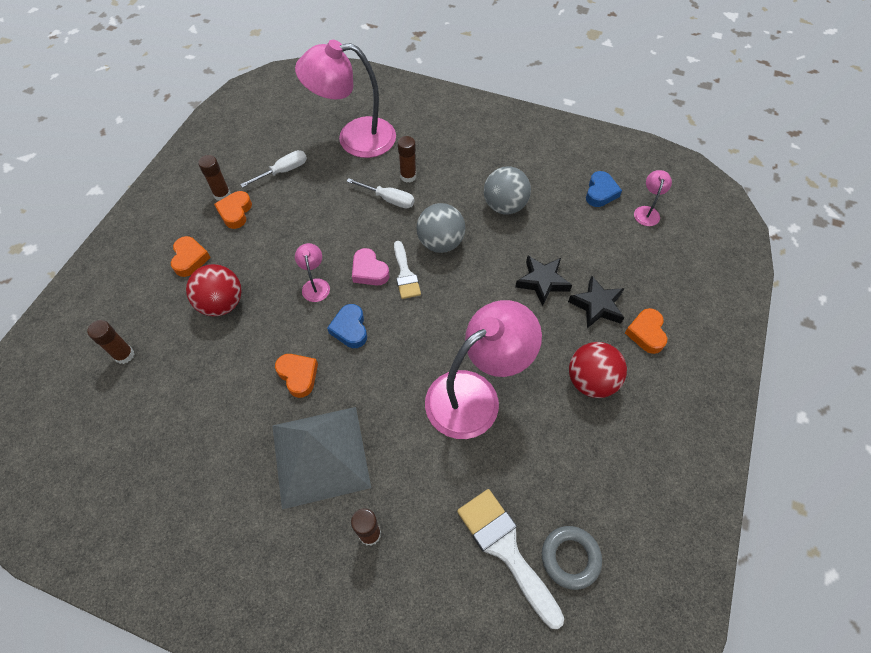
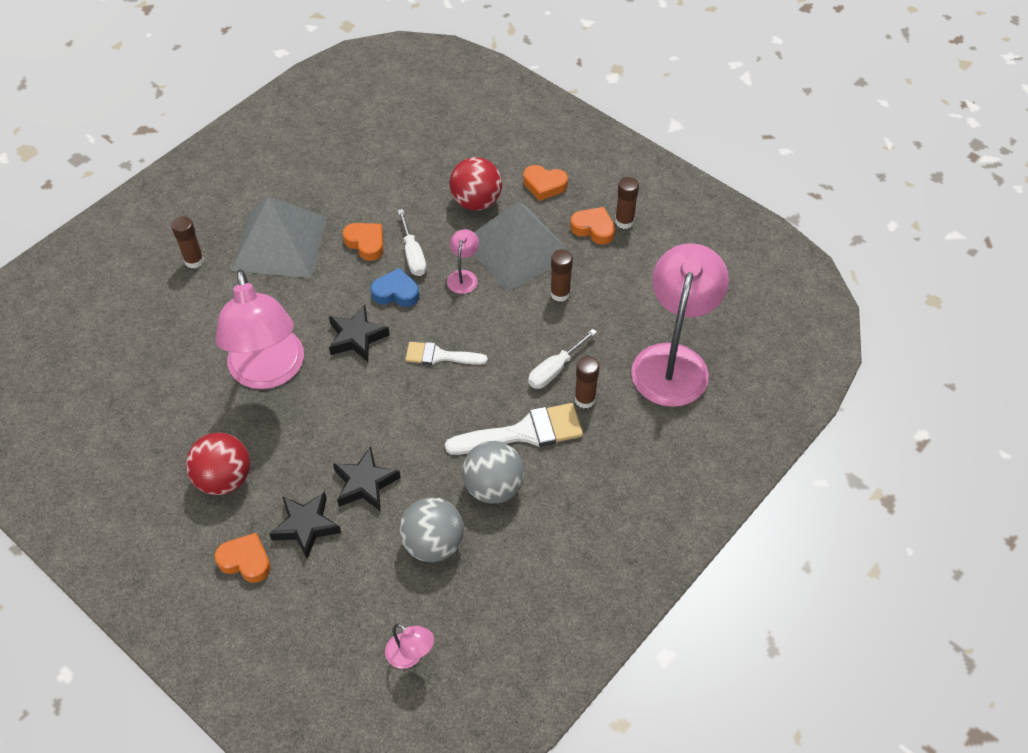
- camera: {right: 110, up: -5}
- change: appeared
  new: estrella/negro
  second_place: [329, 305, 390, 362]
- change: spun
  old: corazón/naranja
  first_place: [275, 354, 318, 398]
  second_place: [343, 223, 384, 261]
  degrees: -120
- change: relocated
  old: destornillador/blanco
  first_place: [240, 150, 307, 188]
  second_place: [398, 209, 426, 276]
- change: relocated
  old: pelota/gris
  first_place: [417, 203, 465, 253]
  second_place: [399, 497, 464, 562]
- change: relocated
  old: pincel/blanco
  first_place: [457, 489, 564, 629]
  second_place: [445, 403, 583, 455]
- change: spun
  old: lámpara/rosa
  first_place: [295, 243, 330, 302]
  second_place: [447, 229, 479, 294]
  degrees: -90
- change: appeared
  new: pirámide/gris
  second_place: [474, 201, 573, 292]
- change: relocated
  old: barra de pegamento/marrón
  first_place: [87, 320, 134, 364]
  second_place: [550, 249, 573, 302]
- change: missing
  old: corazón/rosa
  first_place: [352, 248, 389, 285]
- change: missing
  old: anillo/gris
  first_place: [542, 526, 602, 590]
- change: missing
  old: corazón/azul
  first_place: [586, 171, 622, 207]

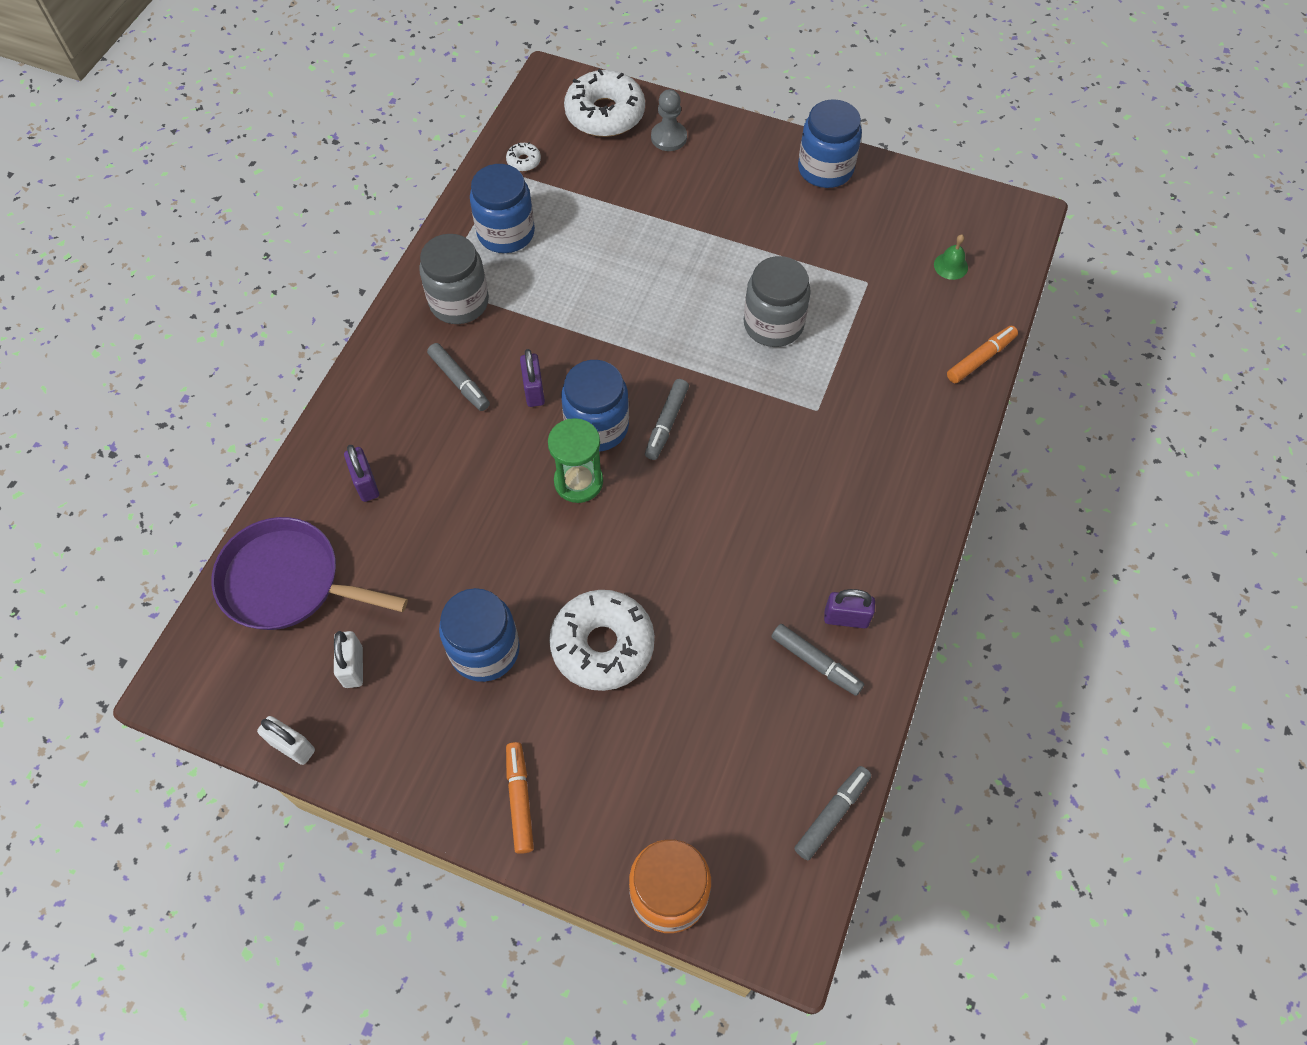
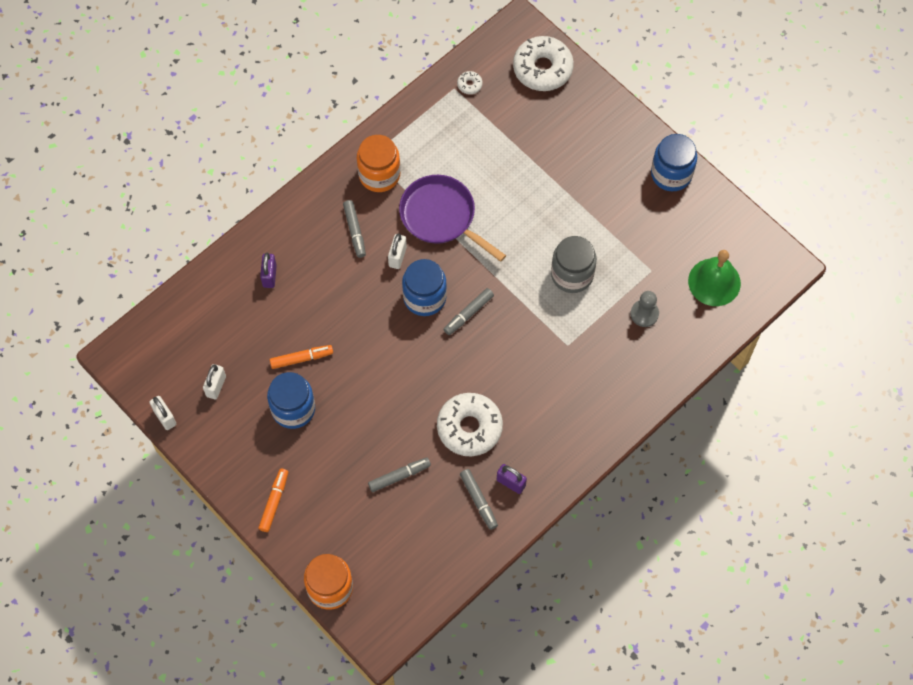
- camera: {right: 25, up: 5}
- change: relocated
  old: rotulador/naranja
  first_place: [947, 326, 1018, 383]
  second_place: [270, 345, 333, 369]
- change: colour
  old: tarro/gris
  new: tarro/naranja
  first_place: [419, 234, 489, 324]
  second_place: [357, 135, 400, 192]
- change: relocated
  old: rotulador/gris
  first_place: [794, 766, 871, 860]
  second_place: [368, 457, 431, 492]
- change: colour
  old: candado/morado
  new: candado/blanco
  first_place: [520, 349, 545, 407]
  second_place: [388, 233, 407, 269]
- change: relocated
  old: sartén/morado
  first_place: [211, 517, 408, 630]
  second_place: [399, 175, 506, 262]
- change: relocated
  old: rosquilla/blanco
  first_place: [549, 590, 655, 691]
  second_place: [437, 393, 503, 456]
- change: relocated
  old: peón/gris
  first_place: [651, 89, 687, 151]
  second_place: [631, 291, 659, 327]
- change: size
  old: campana/verde
  first_place: [934, 234, 968, 280]
  second_place: [688, 250, 741, 306]
  factor: 2.11
- change: missing
  old: tarro/azul
  first_place: [470, 164, 535, 253]
- change: missing
  old: reloj de arena/verde
  first_place: [548, 418, 603, 503]

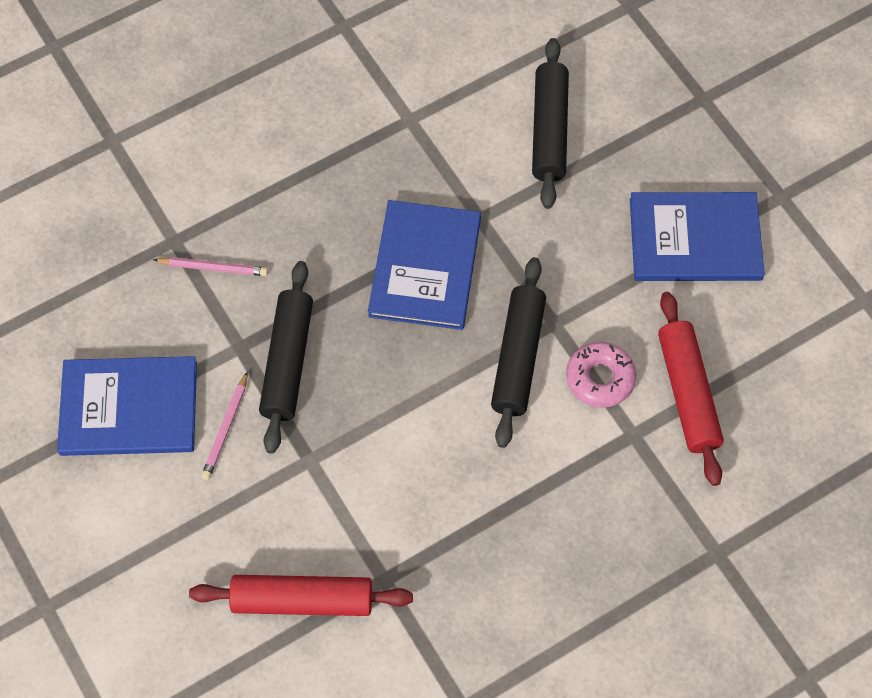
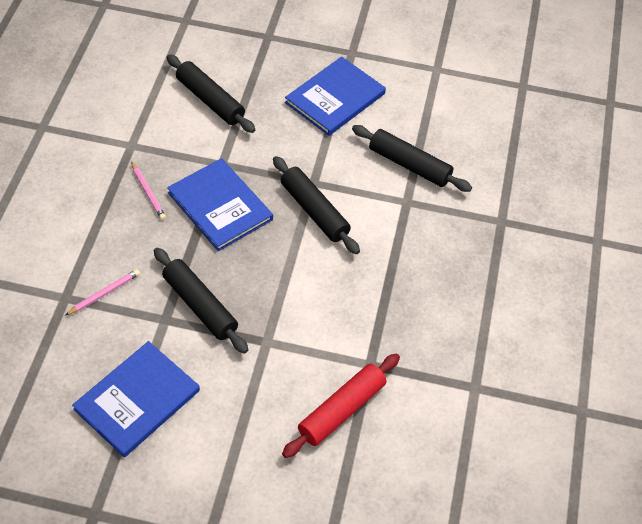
- camera: {right: -50, up: -10}
- change: relocated
  old: lápiz/rosa
  first_place: [201, 371, 248, 480]
  second_place: [131, 162, 166, 220]
- change: colour
  old: rodillo/rojo
  new: rodillo/negro
  first_place: [658, 292, 724, 486]
  second_place: [352, 125, 472, 192]
- change: missing
  old: rosquilla/rosa
  first_place: [566, 342, 636, 408]

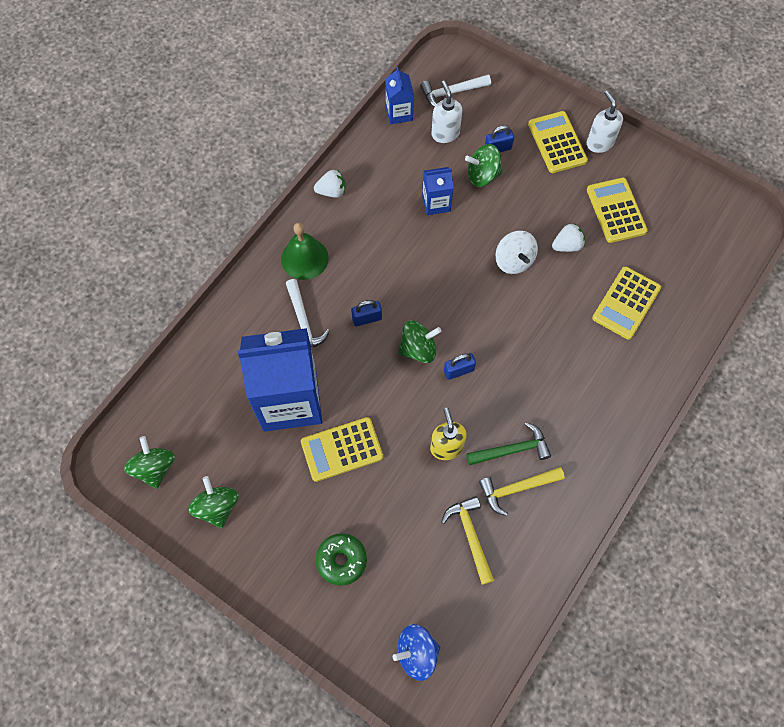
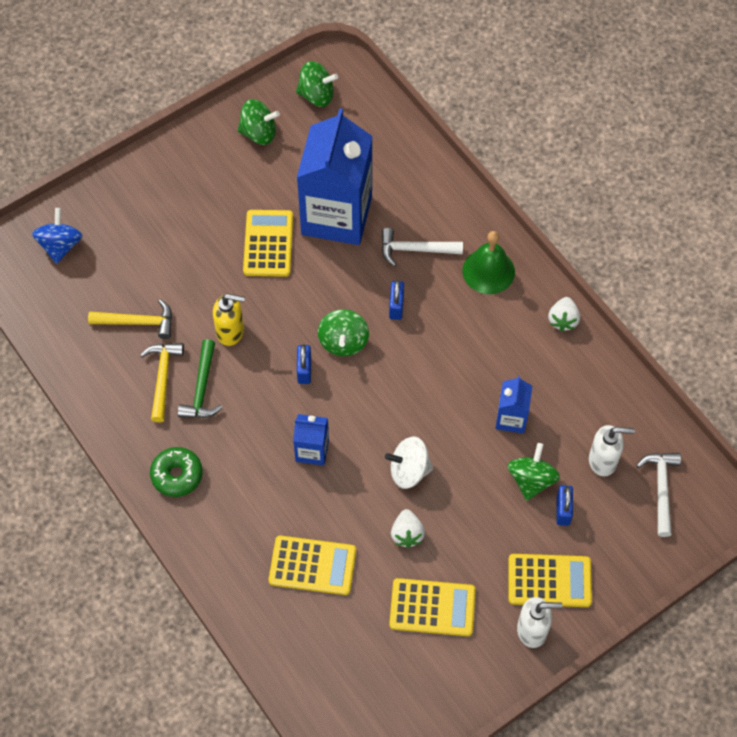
- camera: {right: 110, up: -5}
- change: relocated
  old: rosquilla/verde
  first_place: [316, 533, 367, 586]
  second_place: [150, 447, 203, 497]
- change: spun
  old: calculadora/amarillo
  first_place: [592, 266, 661, 340]
  second_place: [269, 536, 356, 595]
  degrees: 135
- change: relocated
  old: cartón de leche/azul
  first_place: [385, 67, 414, 124]
  second_place: [293, 414, 329, 466]

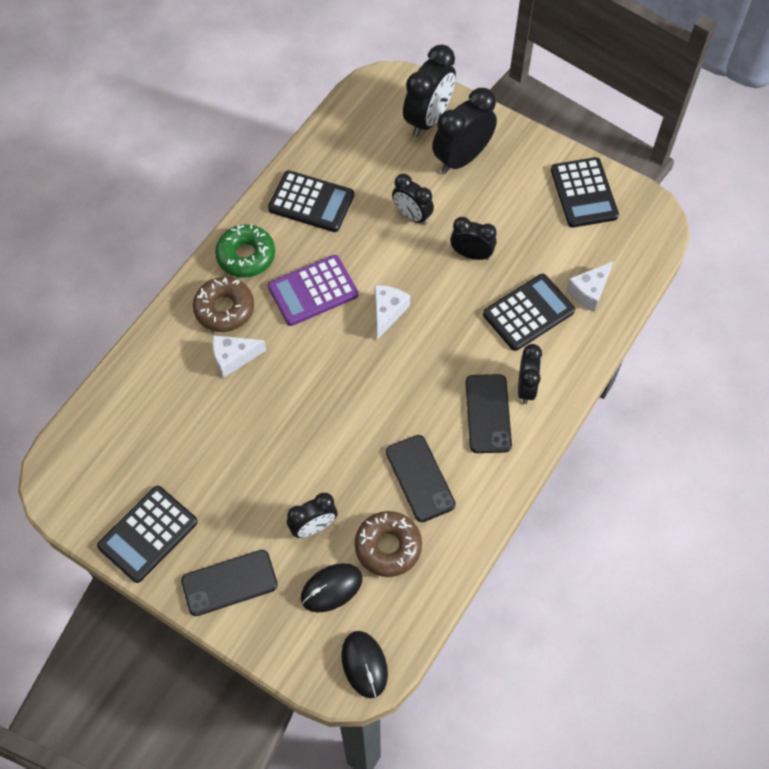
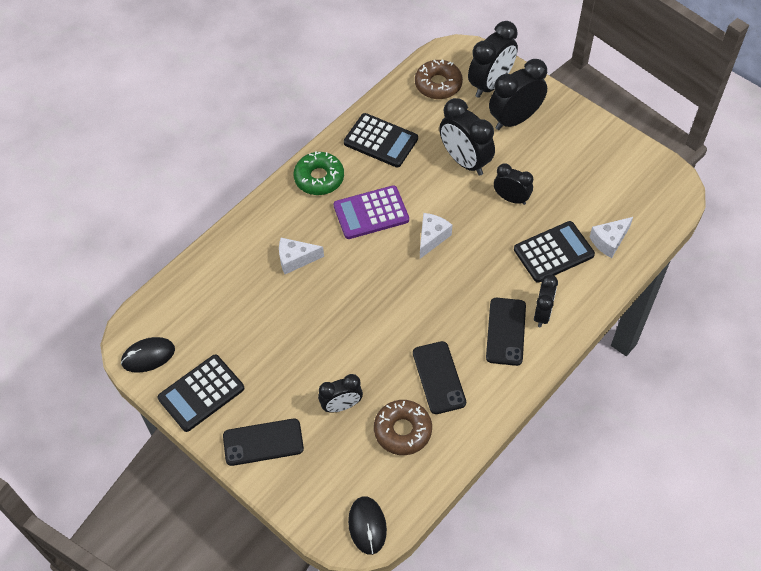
- camera: {right: 10, up: -5}
- change: relocated
  old: ratón/negro
  first_place: [301, 563, 362, 612]
  second_place: [121, 337, 175, 373]
- change: relocated
  old: rosquilla/marrón
  first_place: [193, 277, 254, 332]
  second_place: [415, 59, 463, 99]
- change: size
  old: despertador/negro
  first_place: [392, 174, 434, 225]
  second_place: [439, 98, 495, 176]
  factor: 1.62
- change: missing
  old: calculadora/negro
  first_place: [551, 157, 619, 227]

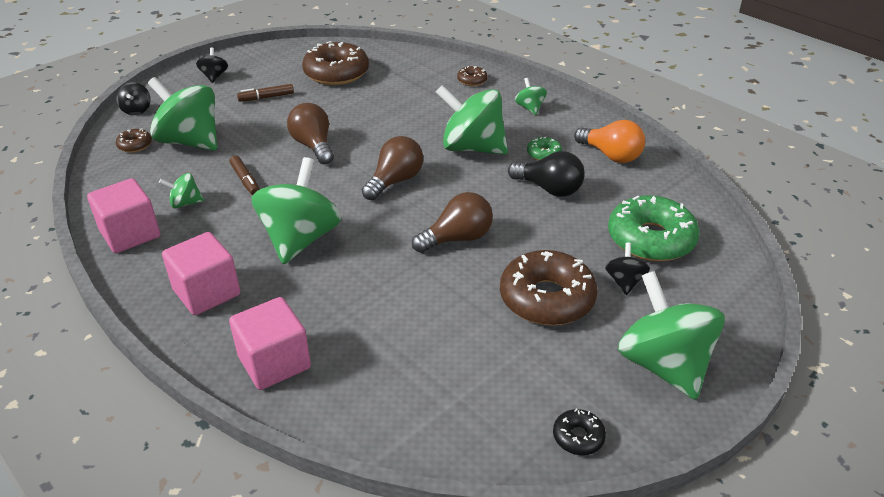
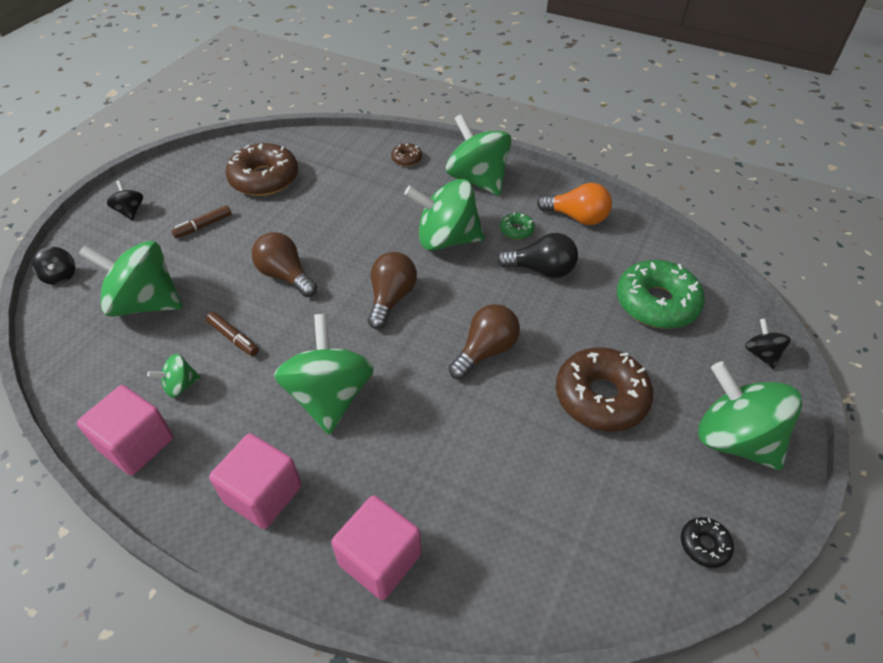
- camera: {right: -20, up: 10}
- change: size
  old: peonza/verde
  first_place: [515, 78, 547, 115]
  second_place: [446, 114, 512, 196]
  factor: 2.18
- change: relocated
  old: peonza/negro
  first_place: [605, 243, 650, 295]
  second_place: [745, 318, 791, 369]
- change: missing
  old: rosquilla/marrón
  first_place: [116, 129, 152, 153]

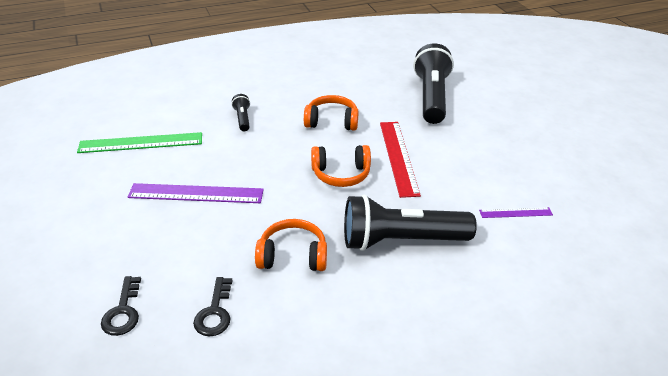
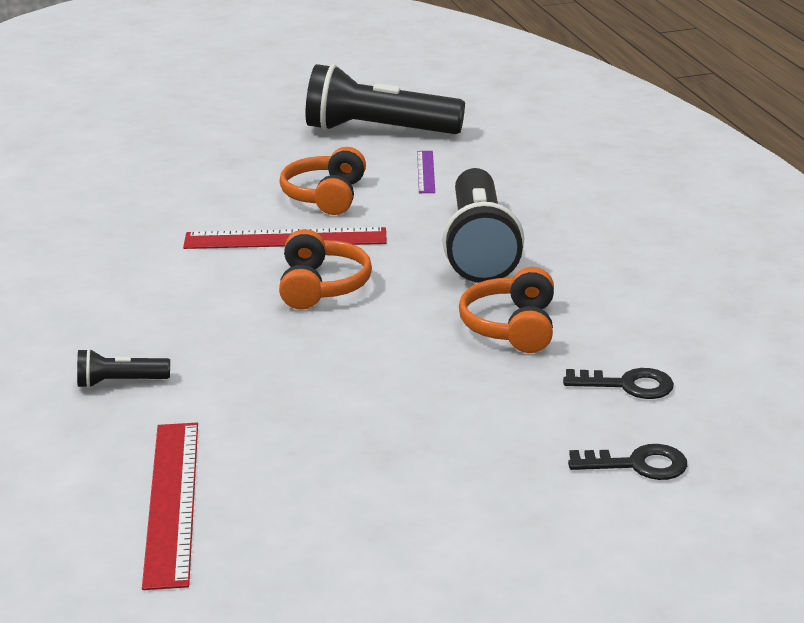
- camera: {right: -85, up: -10}
- change: colour
  old: regla/verde
  new: regla/rojo
  first_place: [77, 132, 202, 153]
  second_place: [142, 423, 198, 590]
- change: relocated
  old: auriculares/naranja
  first_place: [304, 95, 359, 131]
  second_place: [280, 147, 366, 215]
- change: relocated
  old: lámpara de mano/negro
  first_place: [413, 43, 454, 124]
  second_place: [306, 64, 465, 134]
- change: missing
  old: regla/morado
  first_place: [127, 183, 264, 203]

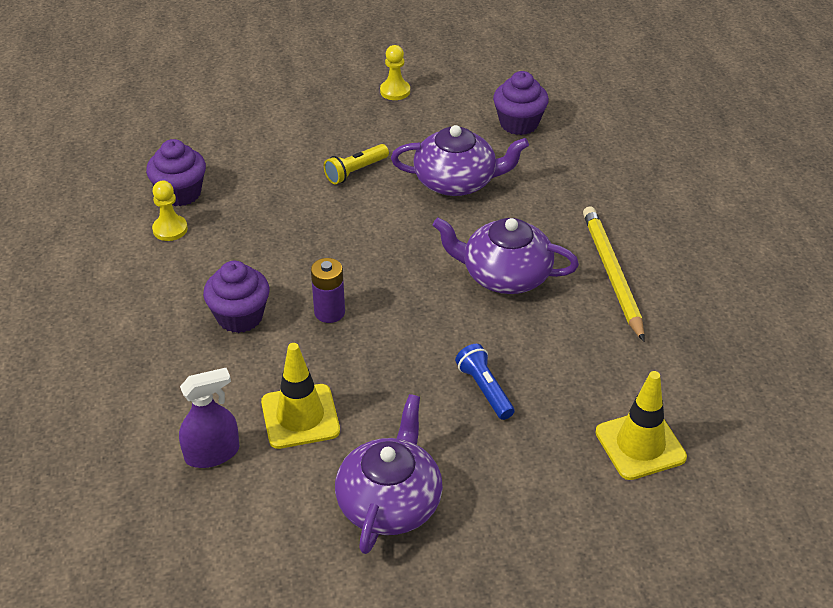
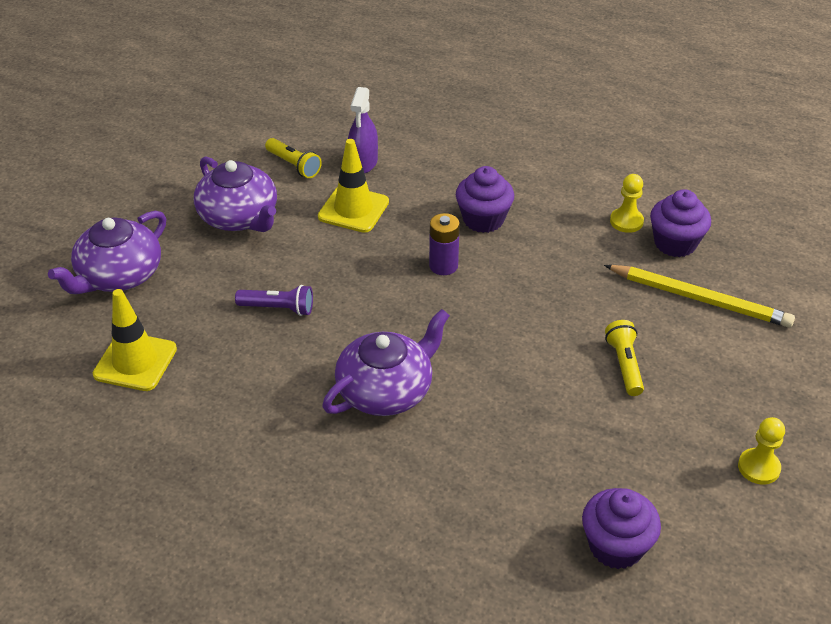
- camera: {right: 125, up: 0}
- change: relocated
  old: tetera/morado
  first_place: [391, 125, 529, 196]
  second_place: [48, 211, 166, 294]
- change: colour
  old: lámpara de mano/azul
  new: lámpara de mano/morado
  first_place: [455, 344, 514, 420]
  second_place: [235, 285, 313, 316]
- change: appeared
  new: lámpara de mano/amarillo
  second_place: [265, 138, 322, 178]
- change: relocated
  old: lápiz/amarillo
  first_place: [583, 206, 645, 342]
  second_place: [604, 265, 795, 328]

